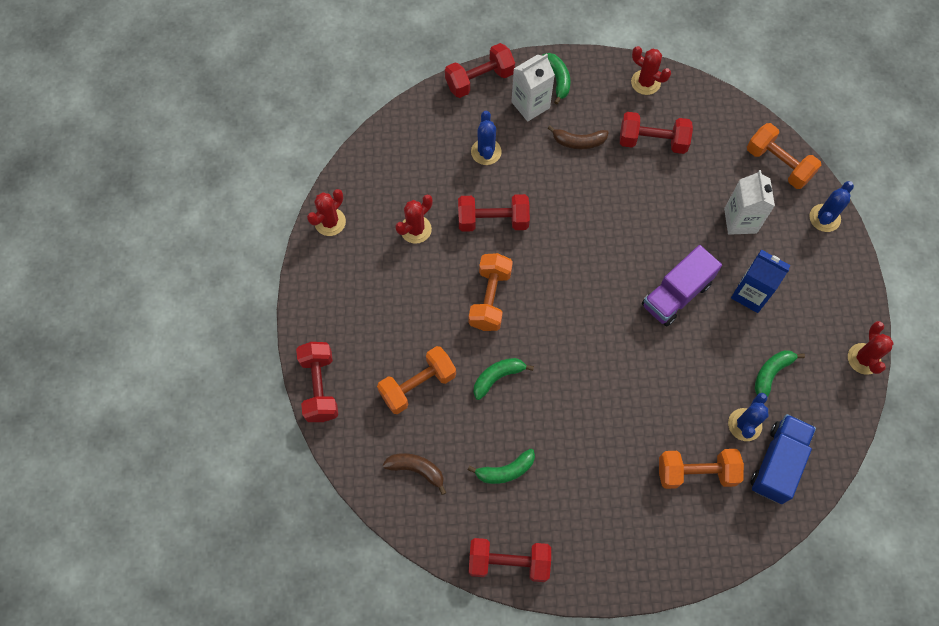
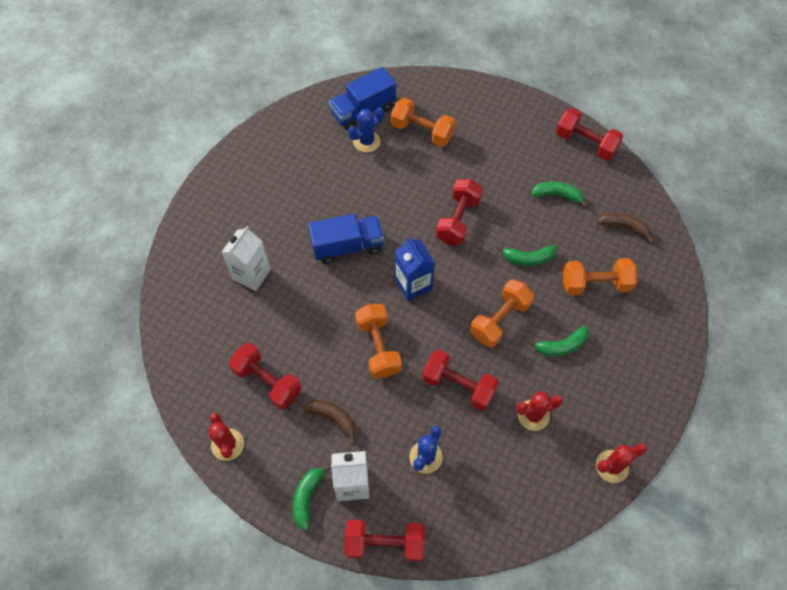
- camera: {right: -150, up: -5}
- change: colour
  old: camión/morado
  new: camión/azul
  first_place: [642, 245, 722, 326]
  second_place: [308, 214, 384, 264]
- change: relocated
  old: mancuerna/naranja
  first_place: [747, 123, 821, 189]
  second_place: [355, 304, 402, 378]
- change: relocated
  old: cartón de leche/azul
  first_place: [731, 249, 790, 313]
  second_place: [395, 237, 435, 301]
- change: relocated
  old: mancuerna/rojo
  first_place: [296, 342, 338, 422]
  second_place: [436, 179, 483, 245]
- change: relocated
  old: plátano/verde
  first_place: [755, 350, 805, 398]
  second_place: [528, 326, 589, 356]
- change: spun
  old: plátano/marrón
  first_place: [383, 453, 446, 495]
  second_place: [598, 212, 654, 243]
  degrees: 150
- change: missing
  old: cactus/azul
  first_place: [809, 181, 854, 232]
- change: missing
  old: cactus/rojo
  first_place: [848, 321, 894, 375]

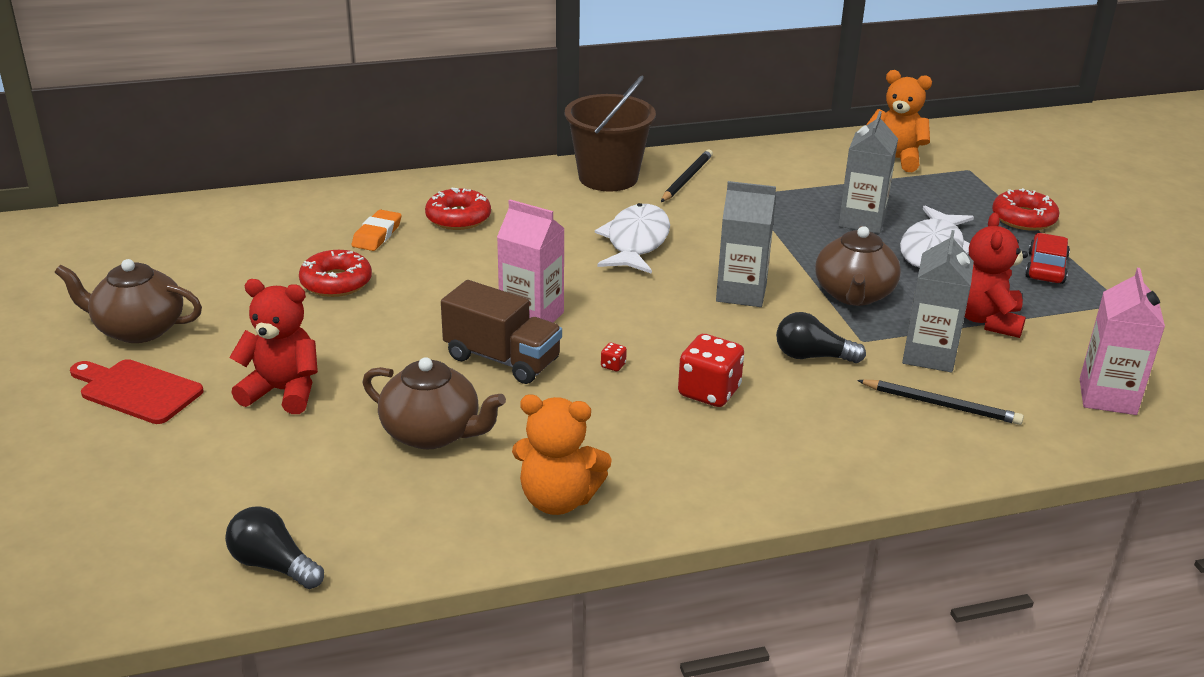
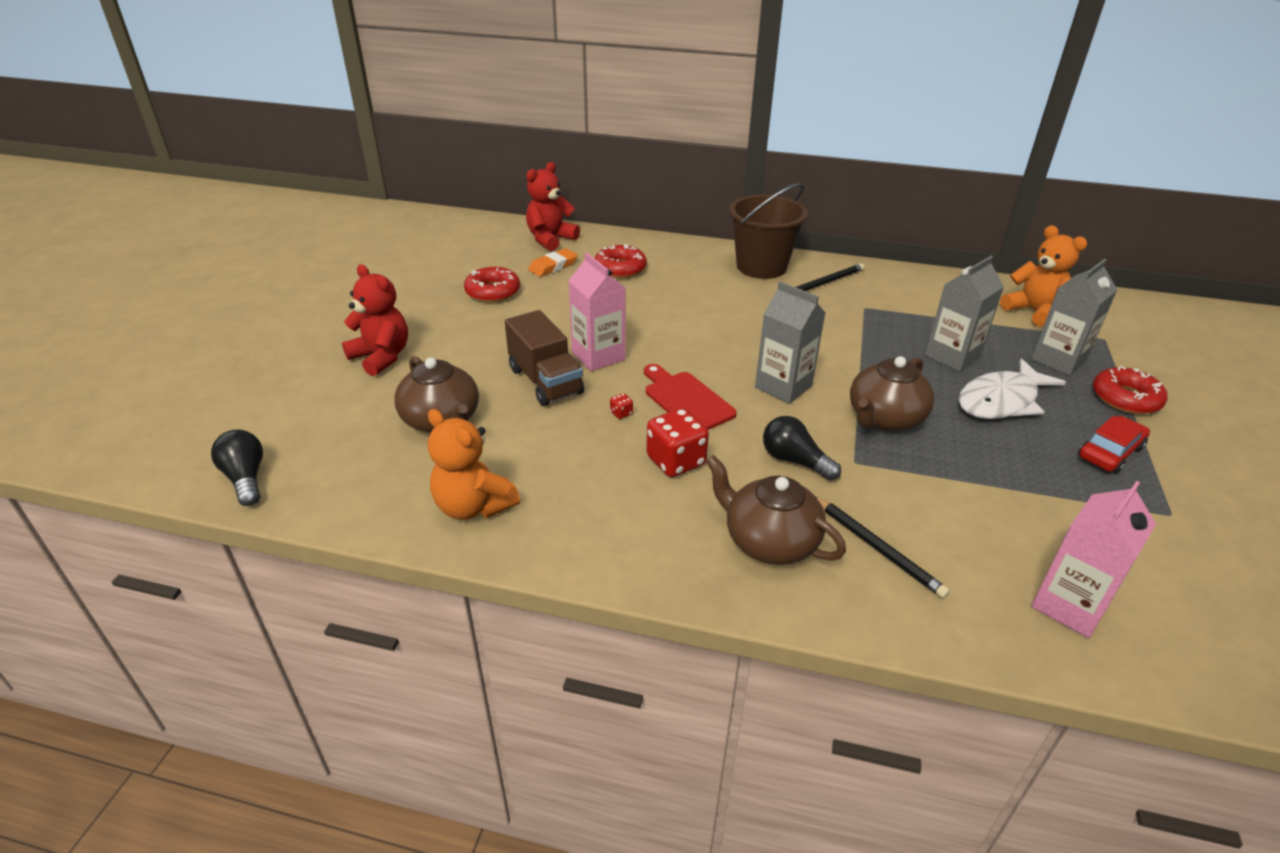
- camera: {right: 30, up: 5}
- change: relocated
  old: osito/rojo
  first_place: [965, 213, 1028, 338]
  second_place: [526, 162, 580, 251]
- change: relocated
  old: tabla de cortar/rojo
  first_place: [70, 359, 204, 424]
  second_place: [644, 364, 737, 430]
- change: relocated
  old: tetera/marrón
  first_place: [55, 259, 202, 343]
  second_place: [706, 455, 846, 565]
- change: relocated
  old: cartón de leche/gris
  first_place: [902, 230, 974, 372]
  second_place: [1031, 259, 1117, 376]
- change: missing
  old: pez/blanco
  first_place: [595, 203, 670, 274]

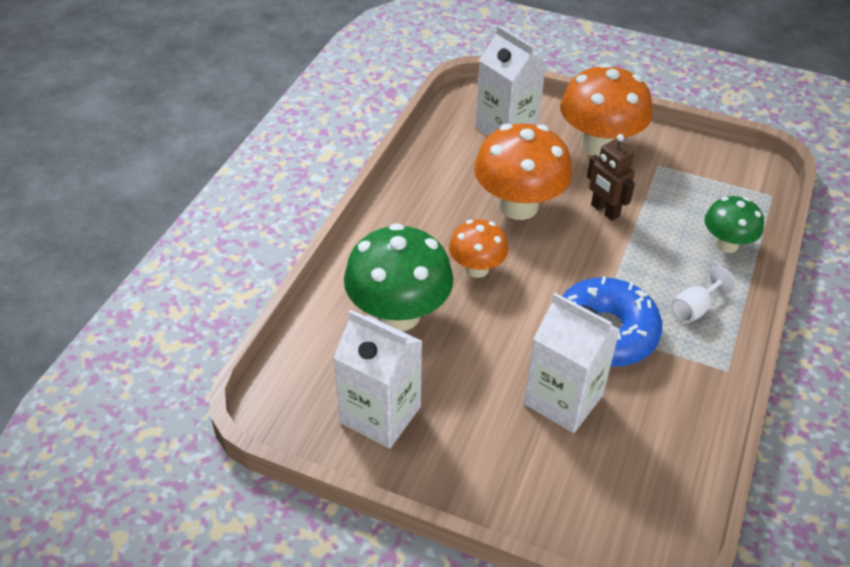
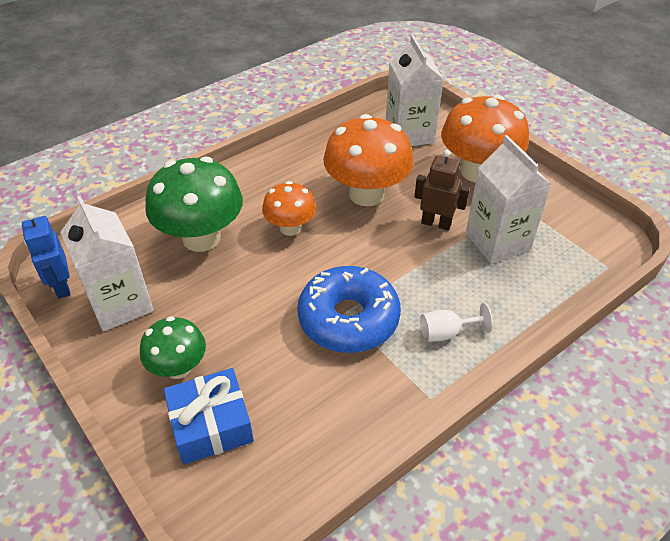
- camera: {right: 30, up: 0}
- change: appeared
  new: robot/azul
  second_place: [22, 212, 70, 299]
- change: relocated
  old: seta/verde
  first_place: [704, 196, 764, 253]
  second_place: [140, 316, 206, 379]
- change: appeared
  new: regalo/azul
  second_place: [164, 368, 254, 464]
- change: spun
  old: robot/marrón
  first_place: [587, 134, 635, 221]
  second_place: [414, 150, 470, 230]
  degrees: 120
- change: relocated
  old: cartón de leche/blanco
  first_place: [524, 293, 620, 433]
  second_place: [466, 135, 552, 264]

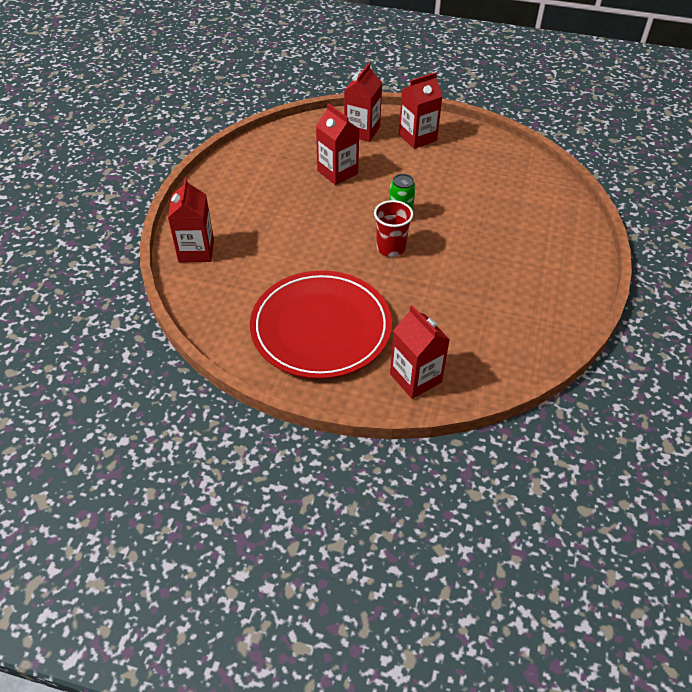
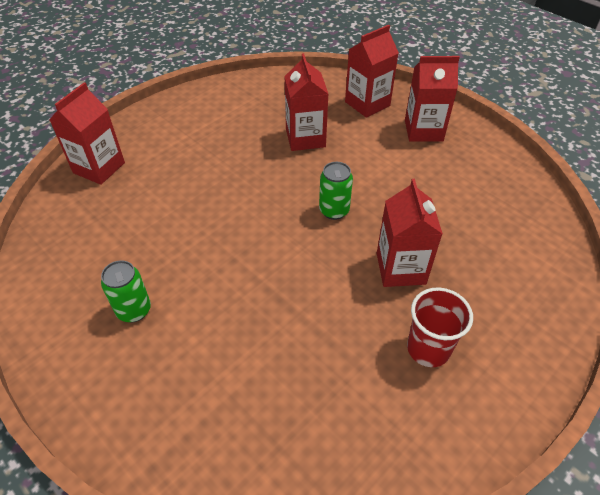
- camera: {right: 30, up: 0}
- change: exchanged
  old: plato/rojo
  new: lata/verde
  first_place: [250, 270, 392, 379]
  second_place: [101, 260, 151, 323]
- change: relocated
  old: cartón de leche/rojo
  first_place: [390, 306, 450, 399]
  second_place: [377, 179, 443, 287]
- change: relocated
  old: vaso/rojo
  first_place: [374, 200, 413, 257]
  second_place: [407, 288, 473, 367]

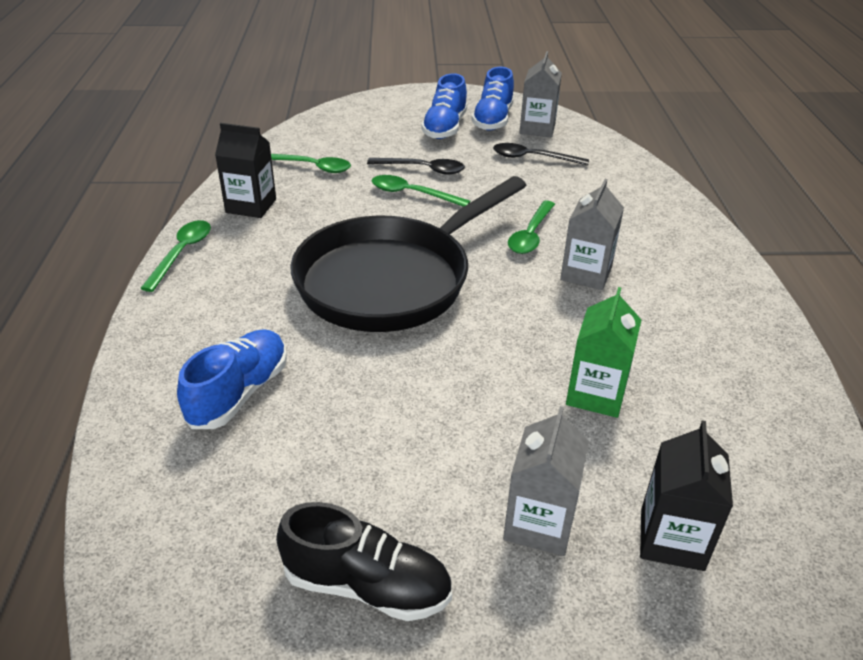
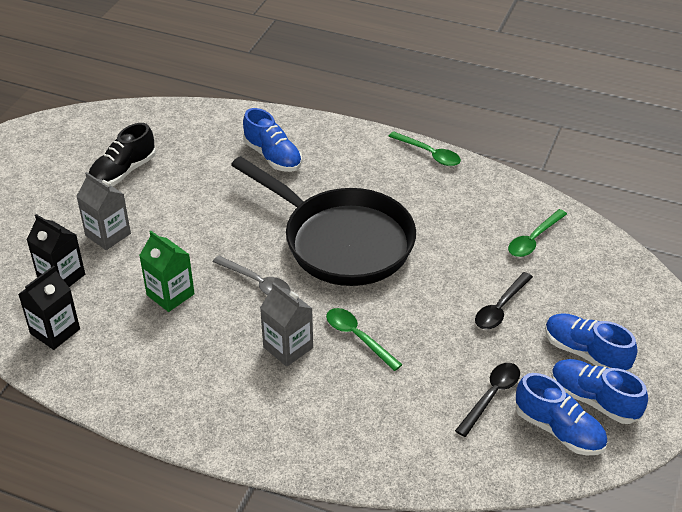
- camera: {right: 115, up: 5}
- change: relocated
  old: cartón de leche/negro
  first_place: [215, 123, 276, 218]
  second_place: [18, 266, 80, 350]
- change: appeared
  new: cuchara/gris
  second_place: [213, 256, 290, 295]
- change: spun
  old: sartén/negro
  first_place: [290, 176, 527, 332]
  second_place: [231, 156, 416, 286]
  degrees: 150
- change: exchanged
  old: cartón de leche/gris
  new: zapato/azul
  first_place: [519, 51, 562, 137]
  second_place: [515, 373, 607, 455]
- change: missing
  old: cuchara/verde
  first_place: [372, 175, 471, 207]

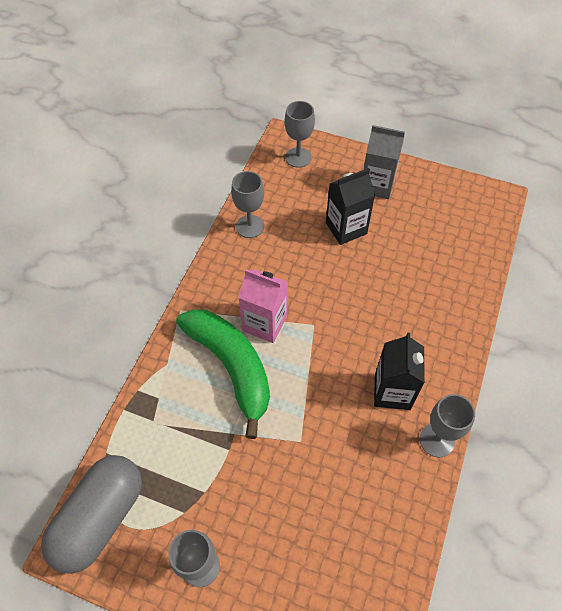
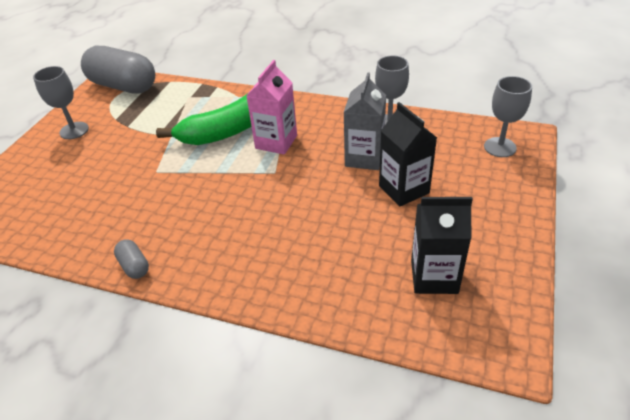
- camera: {right: 90, up: -15}
- change: exchanged
  old: copa/gris
  new: cápsula/gris
  first_place: [420, 394, 475, 458]
  second_place: [114, 239, 149, 279]
- change: relocated
  old: cartón de leche/gris
  first_place: [364, 125, 405, 199]
  second_place: [343, 72, 386, 170]
- change: relocated
  old: cartón de leche/negro
  first_place: [374, 333, 425, 410]
  second_place: [411, 197, 473, 294]

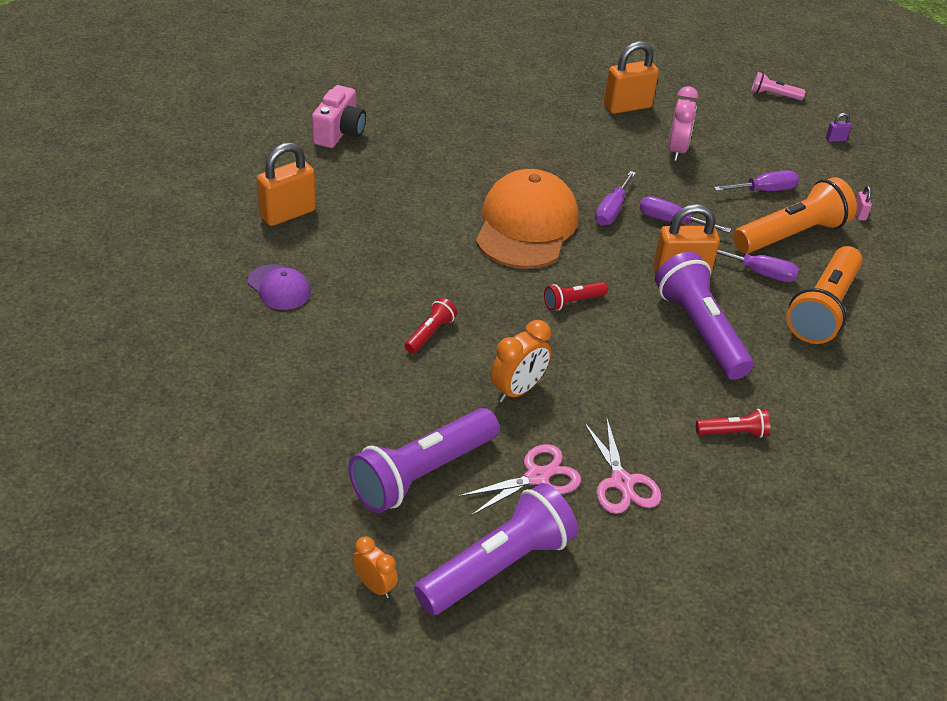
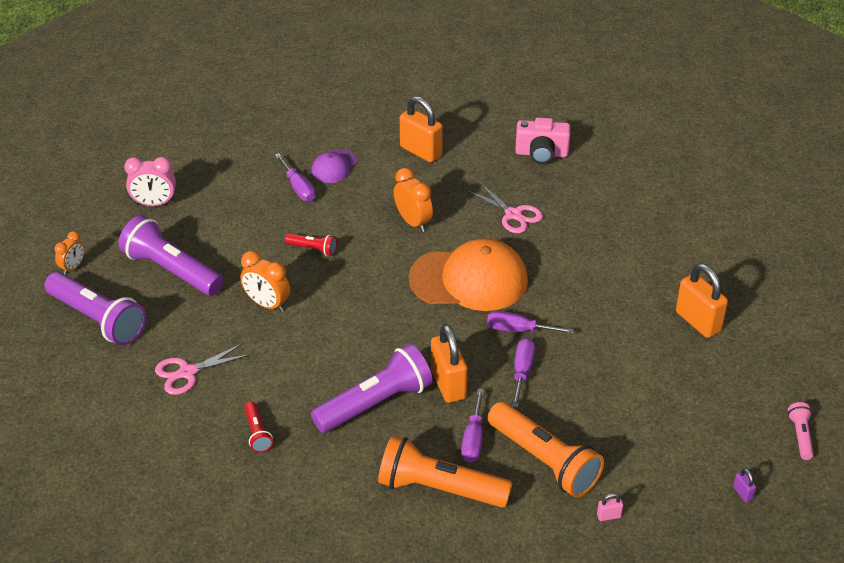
- camera: {right: 80, up: 0}
- change: relocated
  old: despertador/rosa
  first_place: [668, 86, 698, 161]
  second_place: [124, 157, 176, 206]
- change: relocated
  old: destornillador/morado
  first_place: [714, 170, 799, 191]
  second_place: [275, 153, 315, 201]
- change: appeared
  new: despertador/naranja
  second_place: [394, 168, 433, 232]
- change: relocated
  old: tijeras/rosa
  first_place: [458, 444, 581, 516]
  second_place: [467, 182, 543, 233]
- change: missing
  old: lámpara de mano/rojo
  first_place: [544, 282, 608, 311]

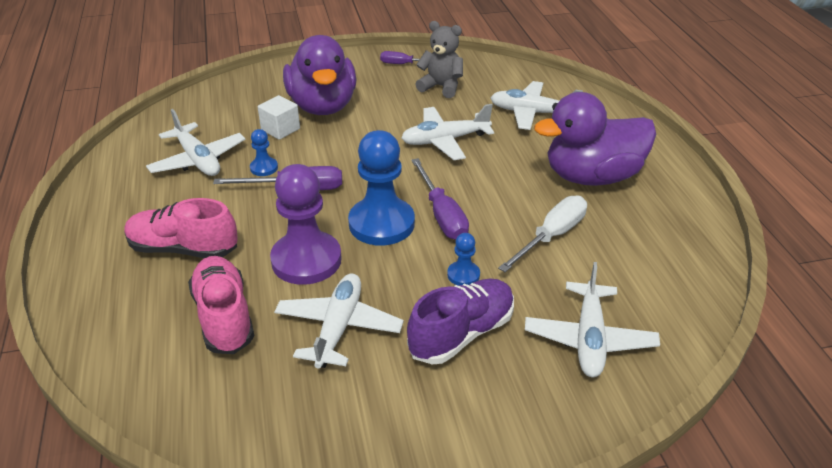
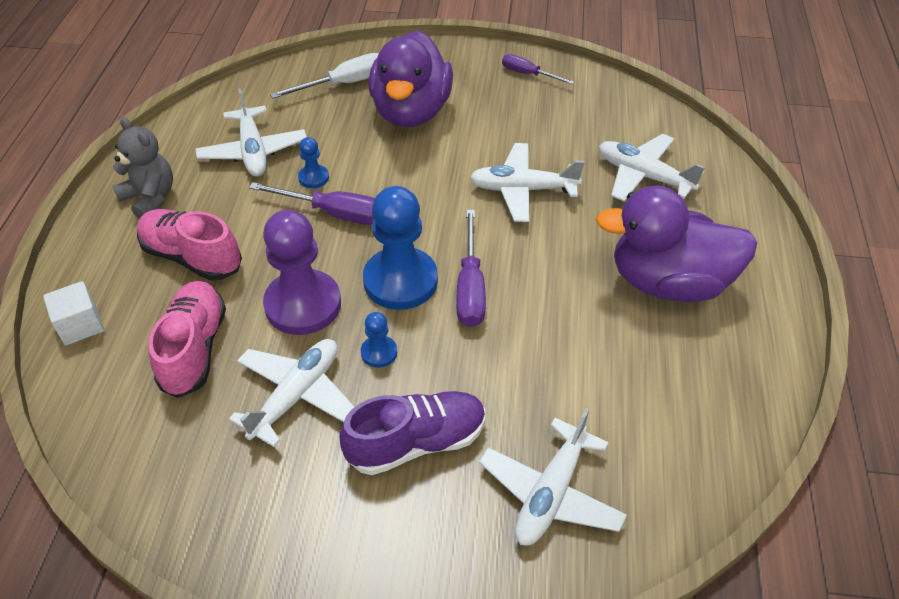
- camera: {right: 20, up: 10}
- change: relocated
  old: cubo/blanco
  first_place: [258, 95, 300, 140]
  second_place: [43, 281, 104, 345]
- change: relocated
  old: osito/gris
  first_place: [415, 21, 463, 98]
  second_place: [113, 118, 173, 219]
- change: relocated
  old: destornillador/blanco
  first_place: [498, 196, 587, 272]
  second_place: [270, 53, 379, 99]
- change: relocated
  old: peón/azul
  first_place: [447, 233, 480, 286]
  second_place: [361, 312, 397, 368]

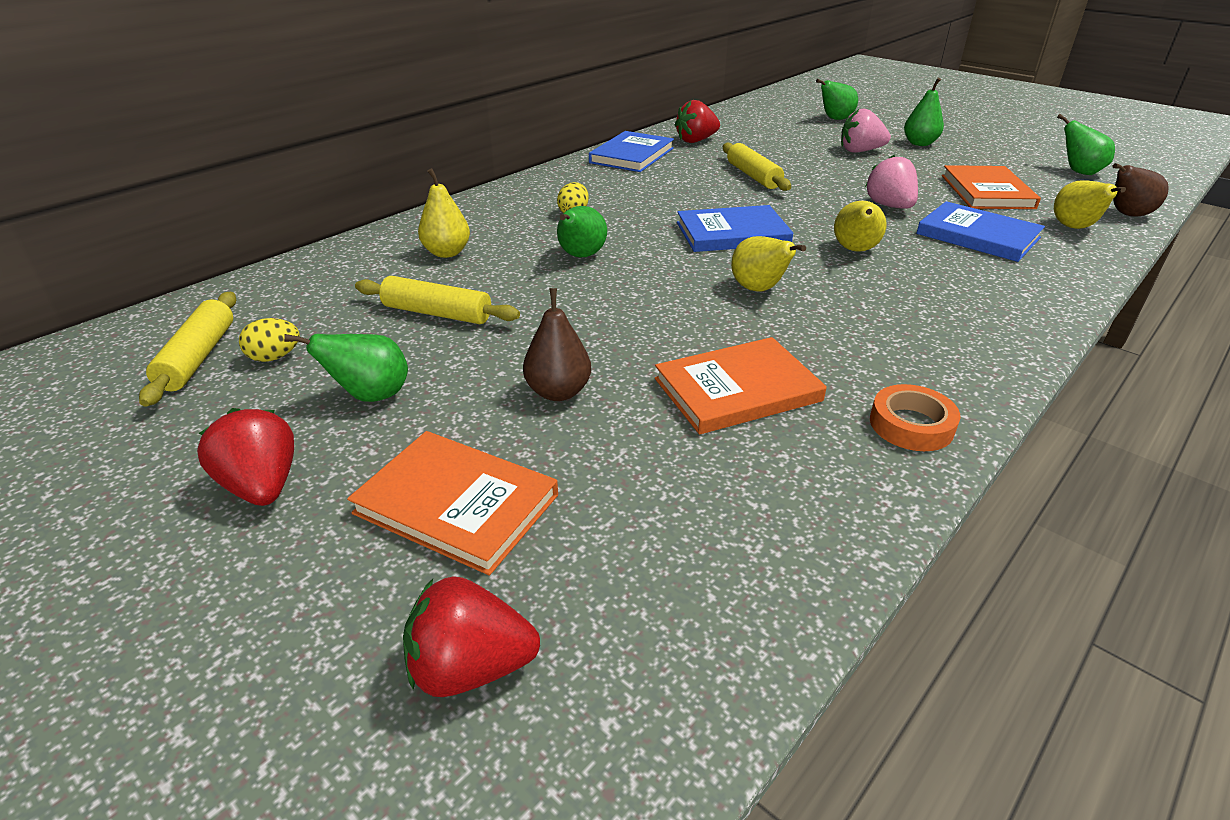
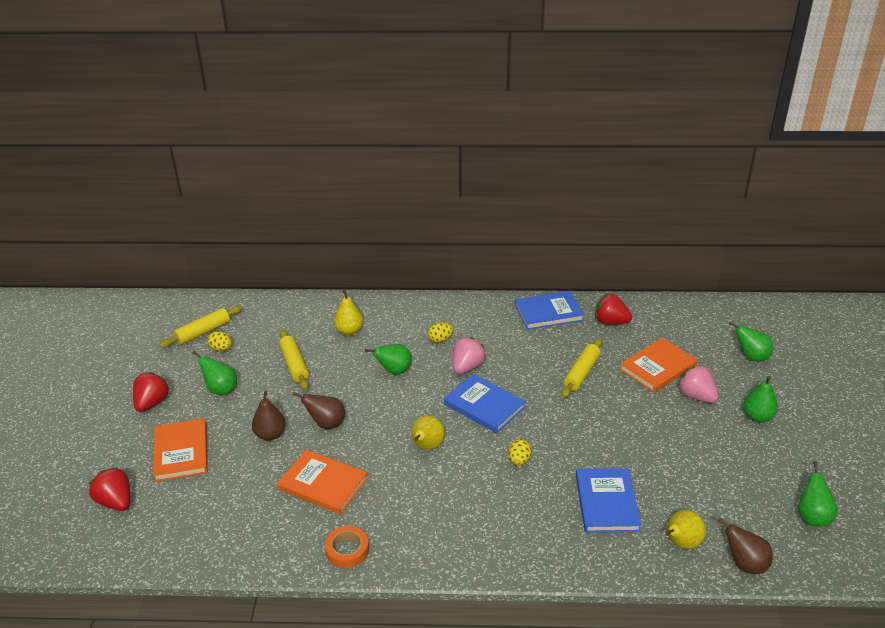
- camera: {right: 50, up: 0}
- change: appeared
  new: pera/marrón
  second_place: [293, 392, 345, 429]
- change: relocated
  old: fresa/rosa
  first_place: [865, 155, 918, 209]
  second_place: [453, 337, 486, 374]
- change: exchanged
  old: pera/amarillo
  new: huevo/amarillo
  first_place: [834, 201, 887, 252]
  second_place: [508, 439, 532, 466]
- change: relocated
  old: libro/naranja
  first_place: [942, 165, 1041, 209]
  second_place: [619, 338, 697, 393]

